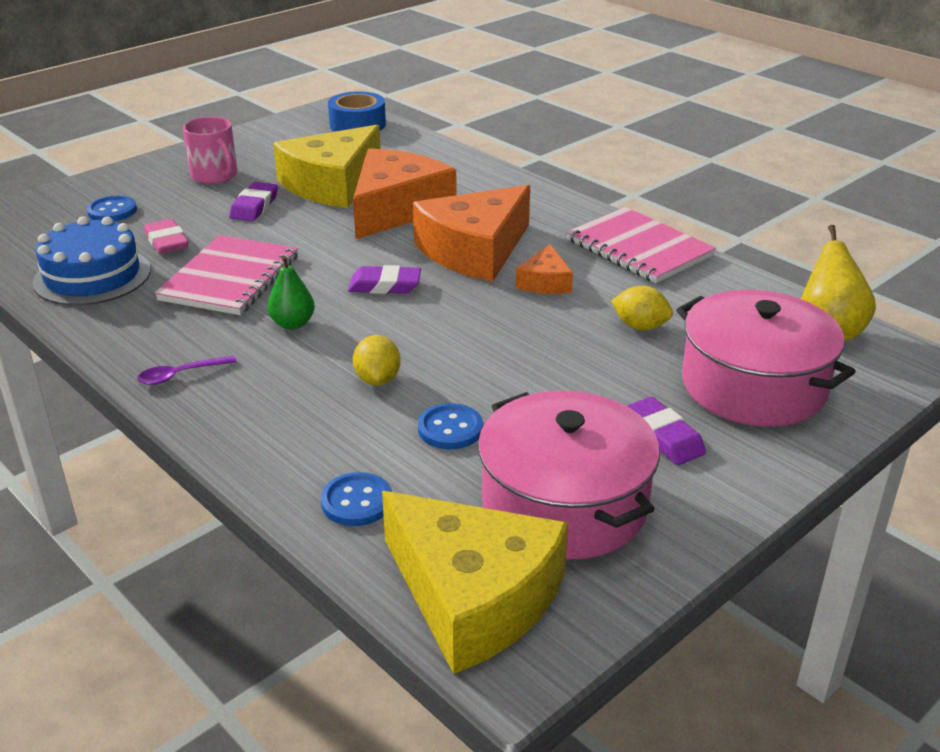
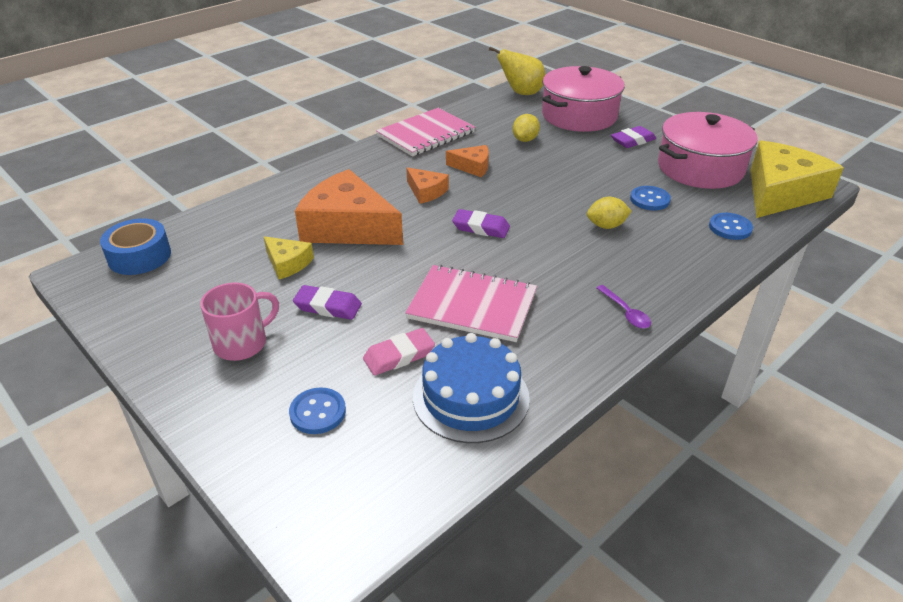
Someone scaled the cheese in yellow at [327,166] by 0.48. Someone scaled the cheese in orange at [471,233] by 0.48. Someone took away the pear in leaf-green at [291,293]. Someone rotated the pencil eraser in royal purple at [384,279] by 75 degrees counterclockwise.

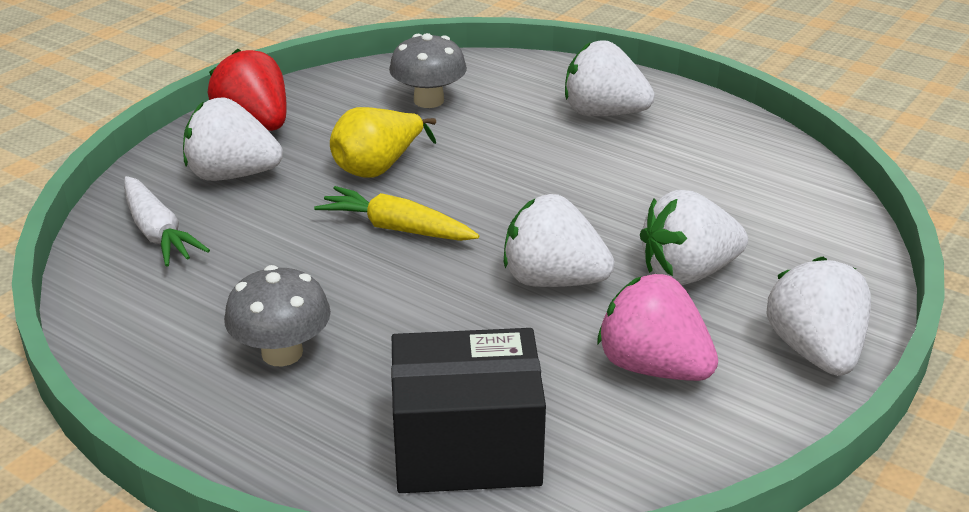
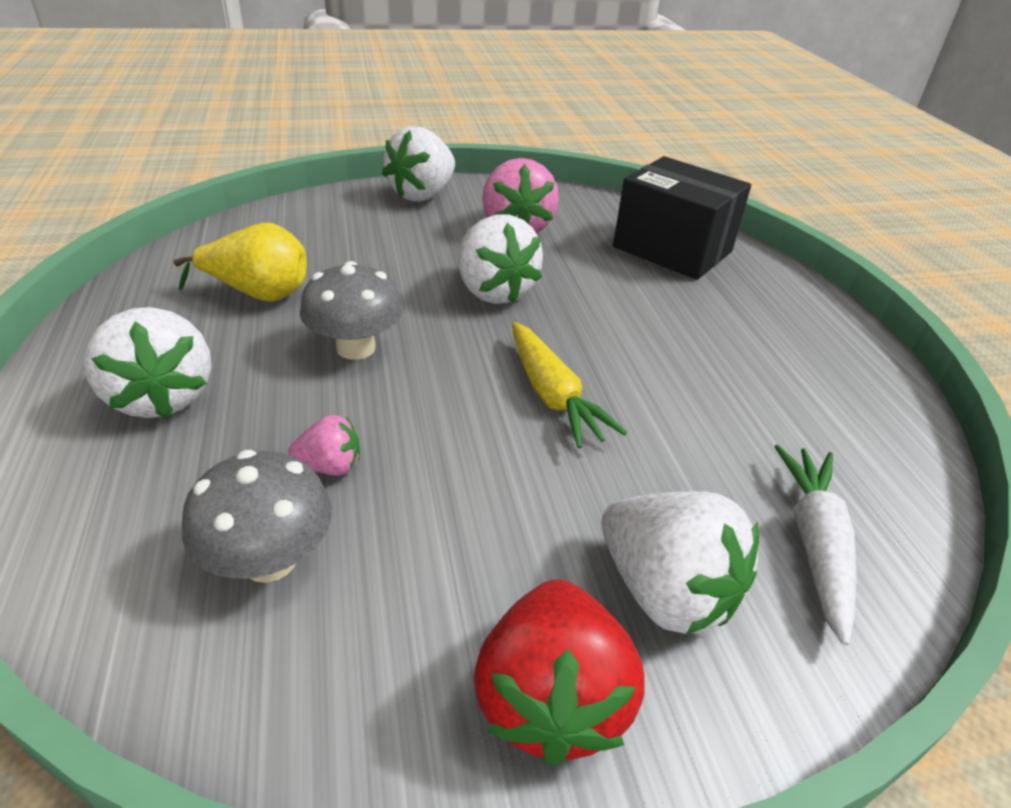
Someone carried the pear in yellow from [383,142] to [240,262]. Someone took away the toy strawberry in white at [694,237]. Someone carried the mushroom in grey from [277,315] to [351,310]. Someone put down the toy strawberry in rose-pink at [324,445].

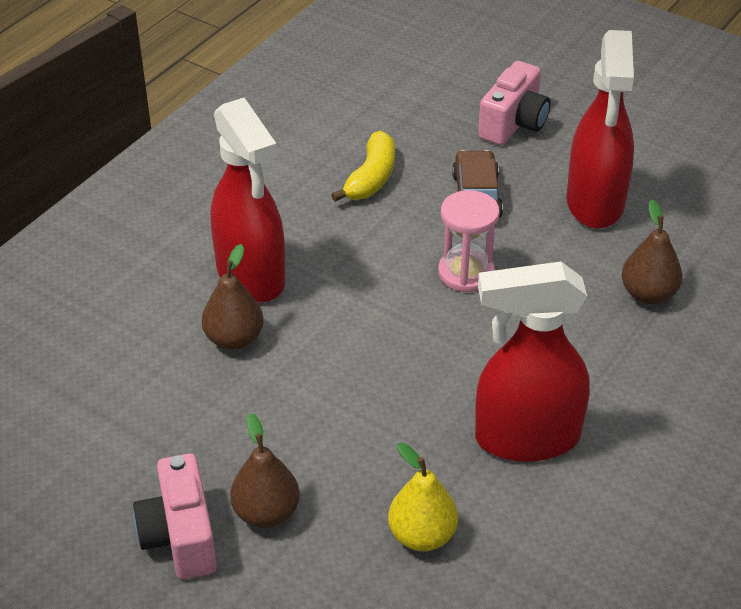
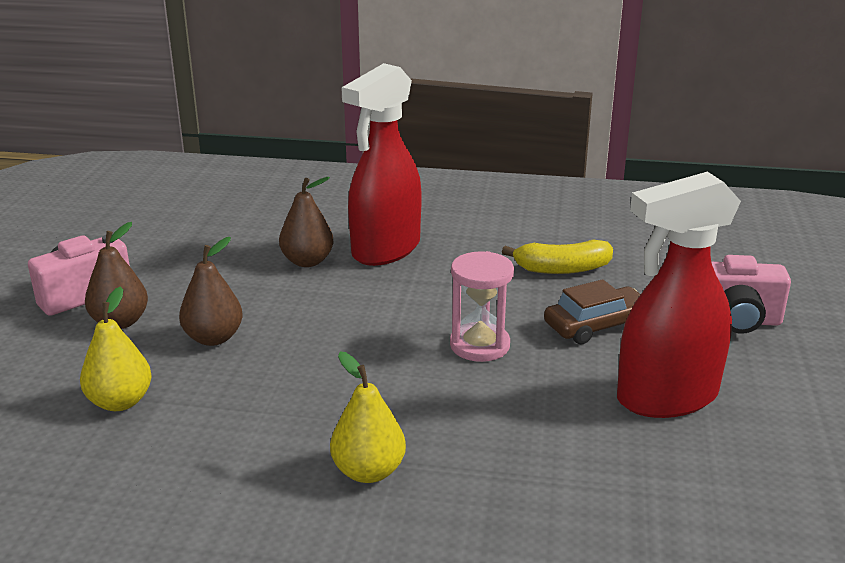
Someone carried the pear in brown from [652,252] to [211,291]. Someone took away the spray bottle in crimson at [532,361]. Someone put down the pear in yellow at [368,417].

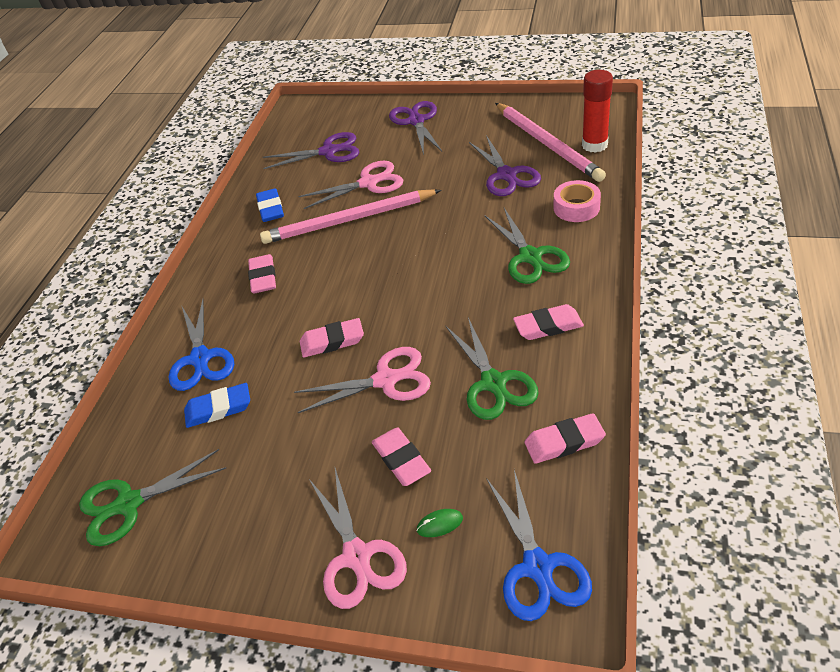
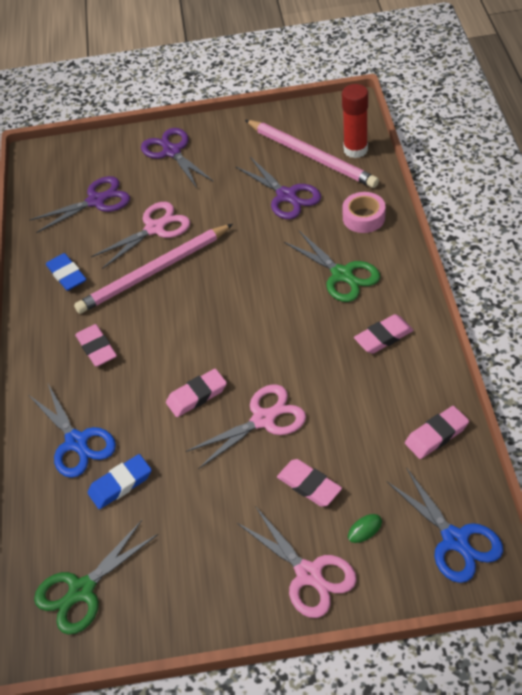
Someone took away the pair of scissors in leaf-green at [492,368].

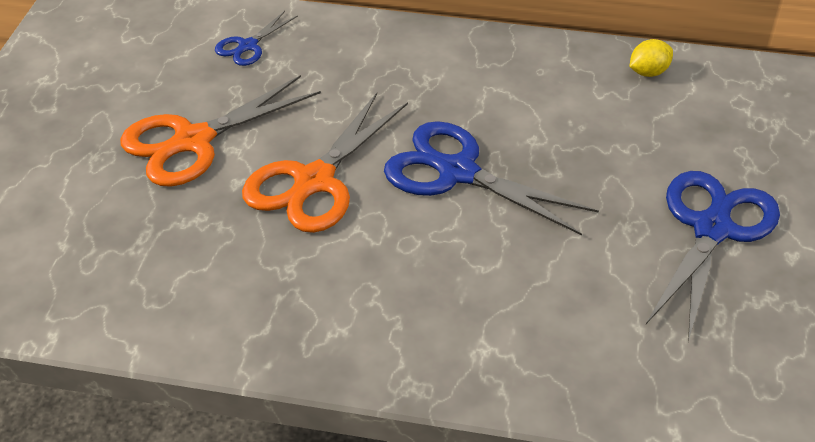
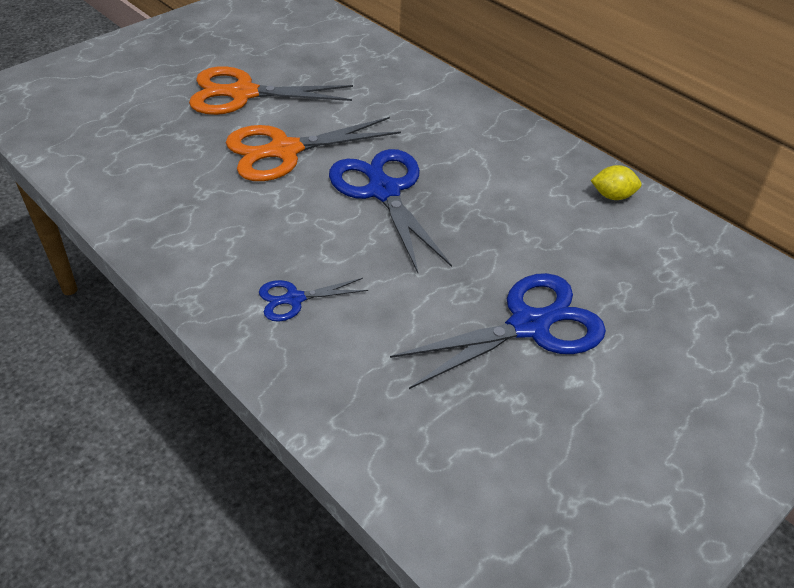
Someone carried the pair of scissors in royal blue from [256,38] to [313,300].

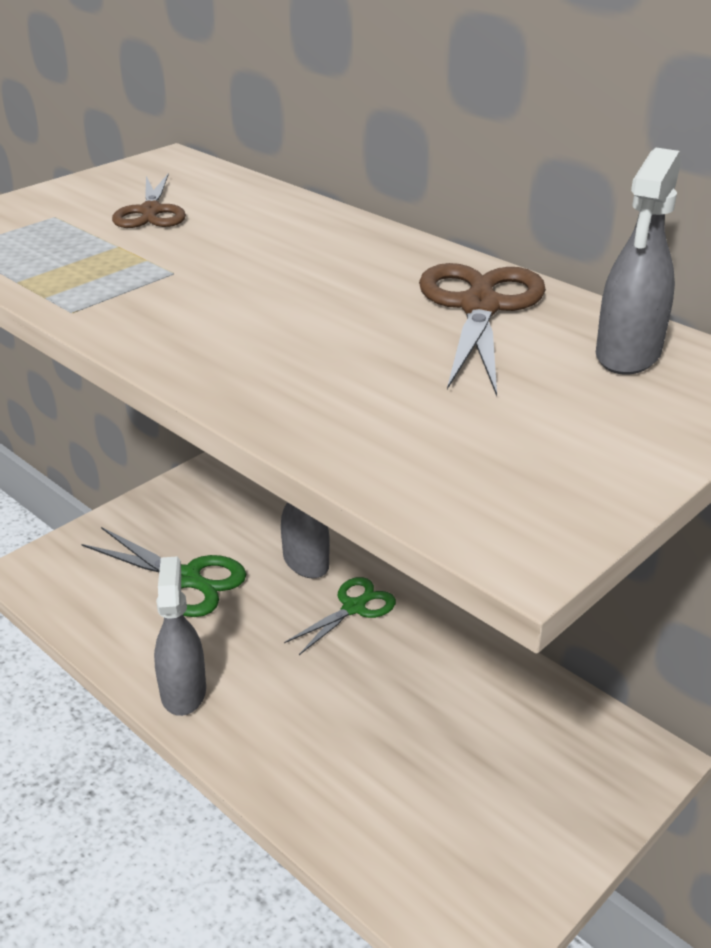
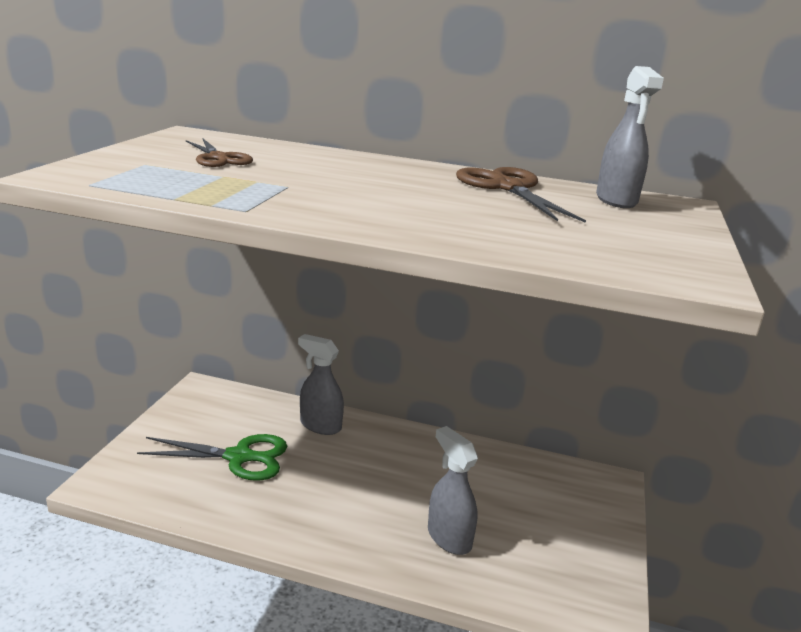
Someone carried the spray bottle in grey from [180,636] to [453,490]. Someone took away the pair of scissors in leaf-green at [340,616].

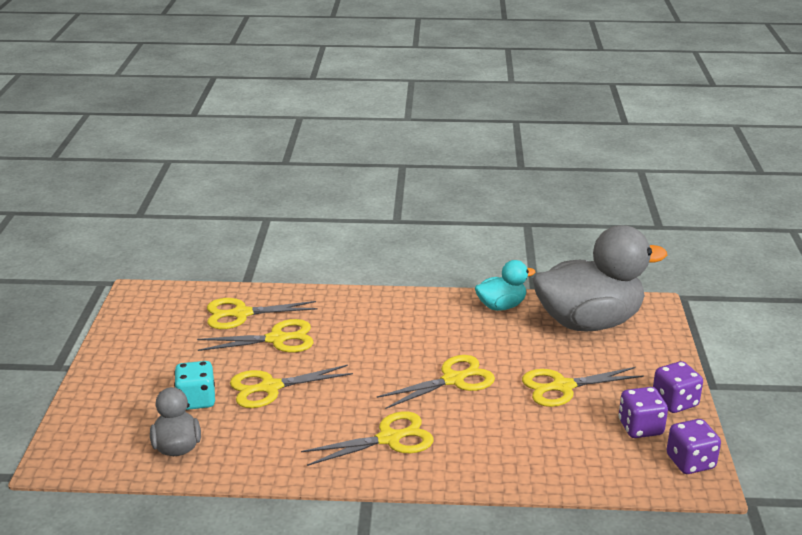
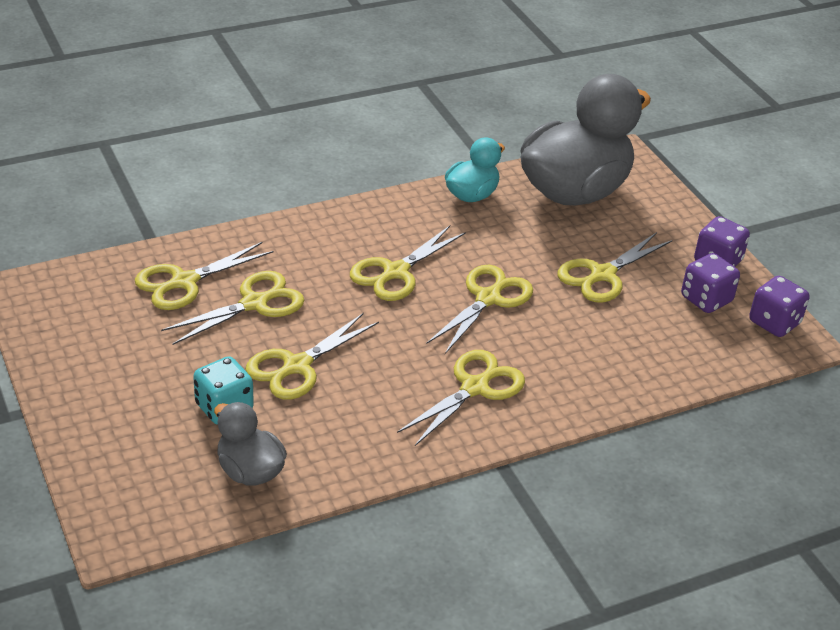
Someone put down the pair of scissors in yellow at [408,263].

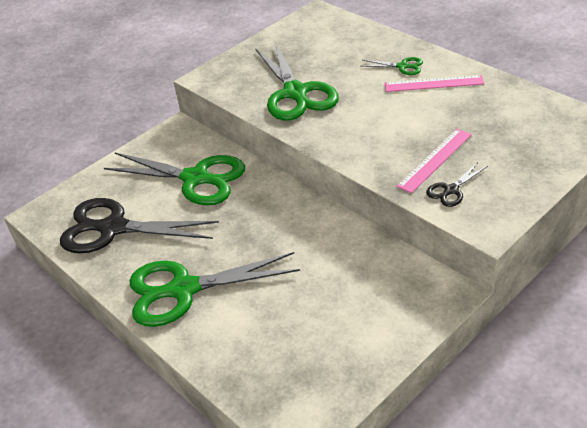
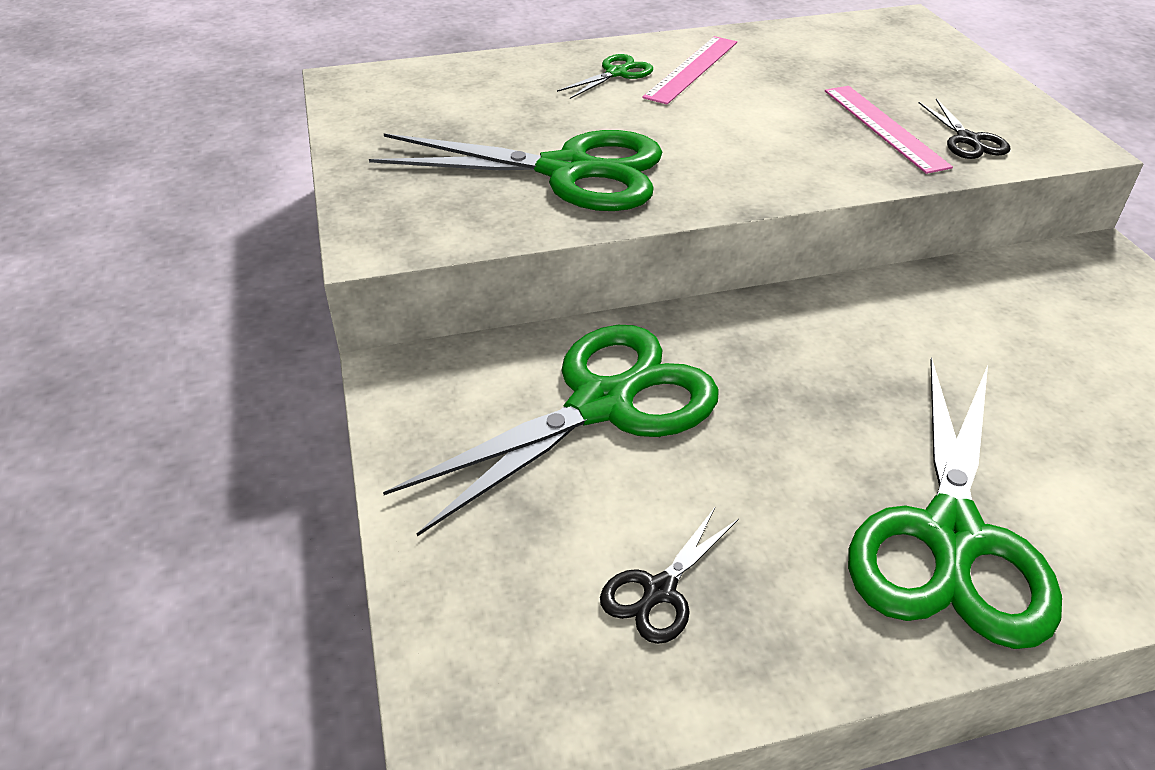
Someone scaled the pair of scissors in jet-black at [139,225] by 0.44.

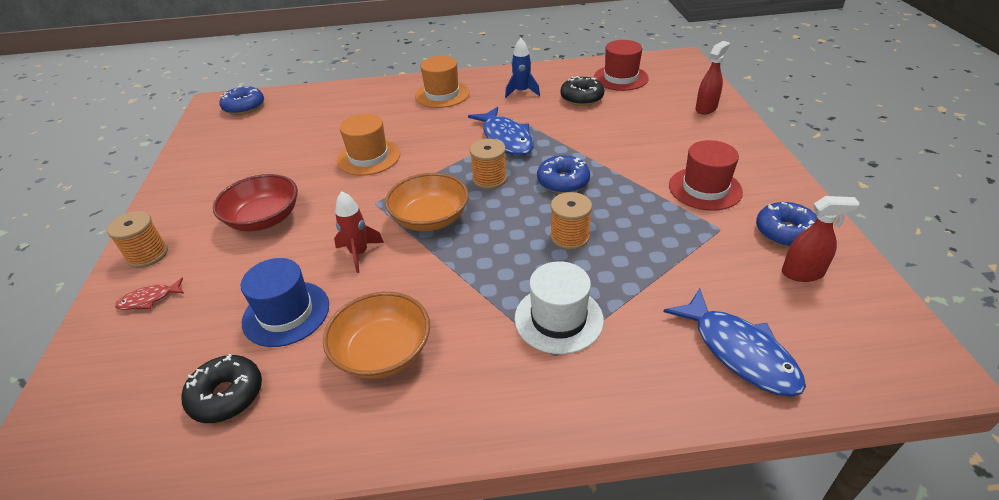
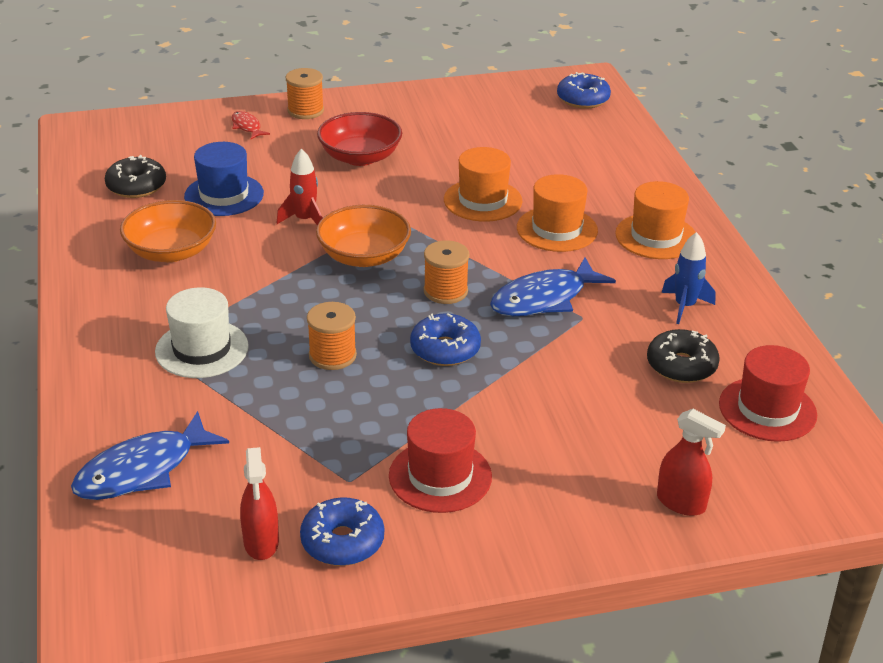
Someone put down the hat in orange at [557,213].

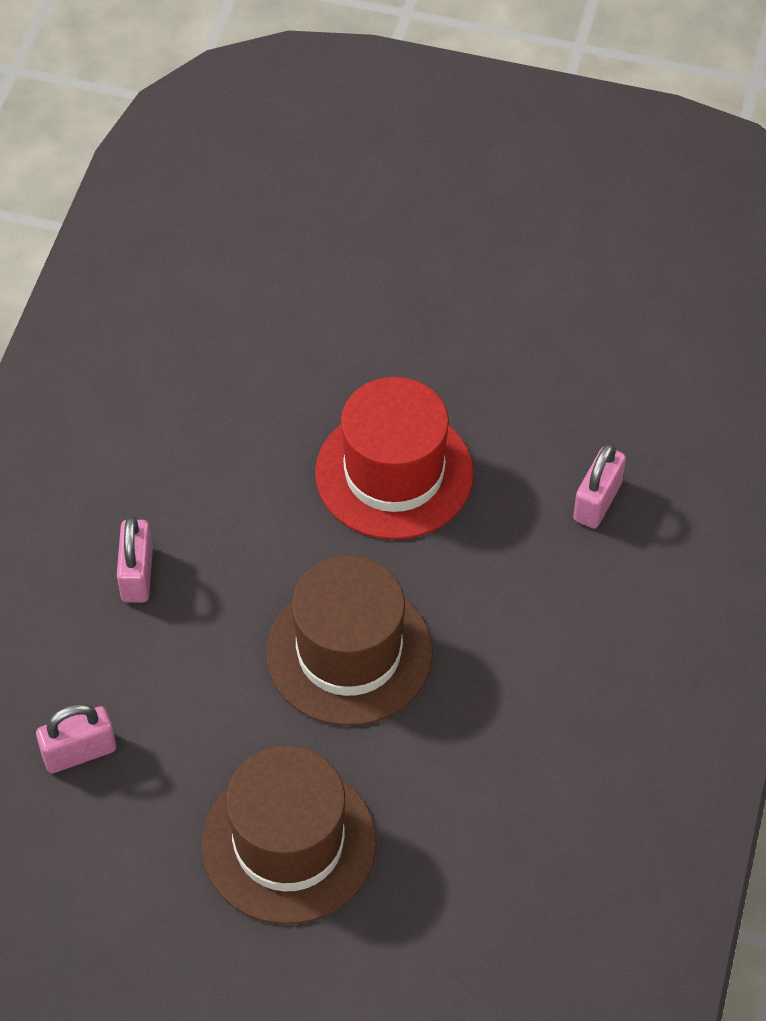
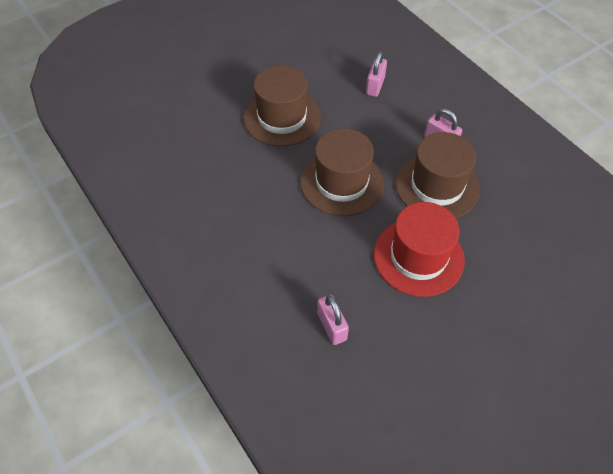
Someone put down the hat in brown at [437,175].

